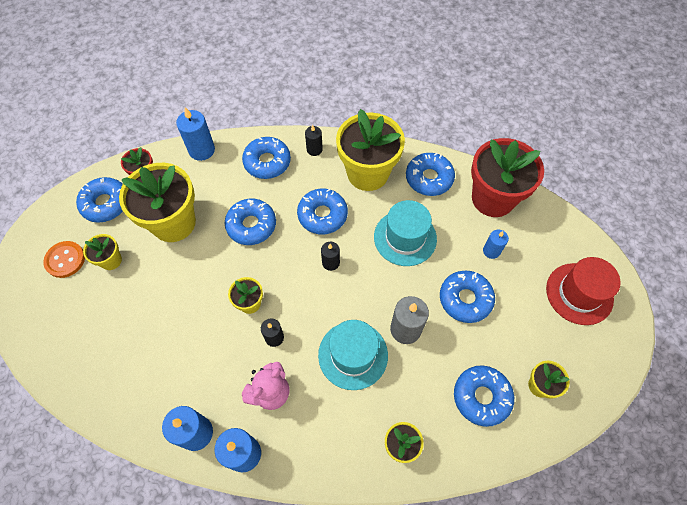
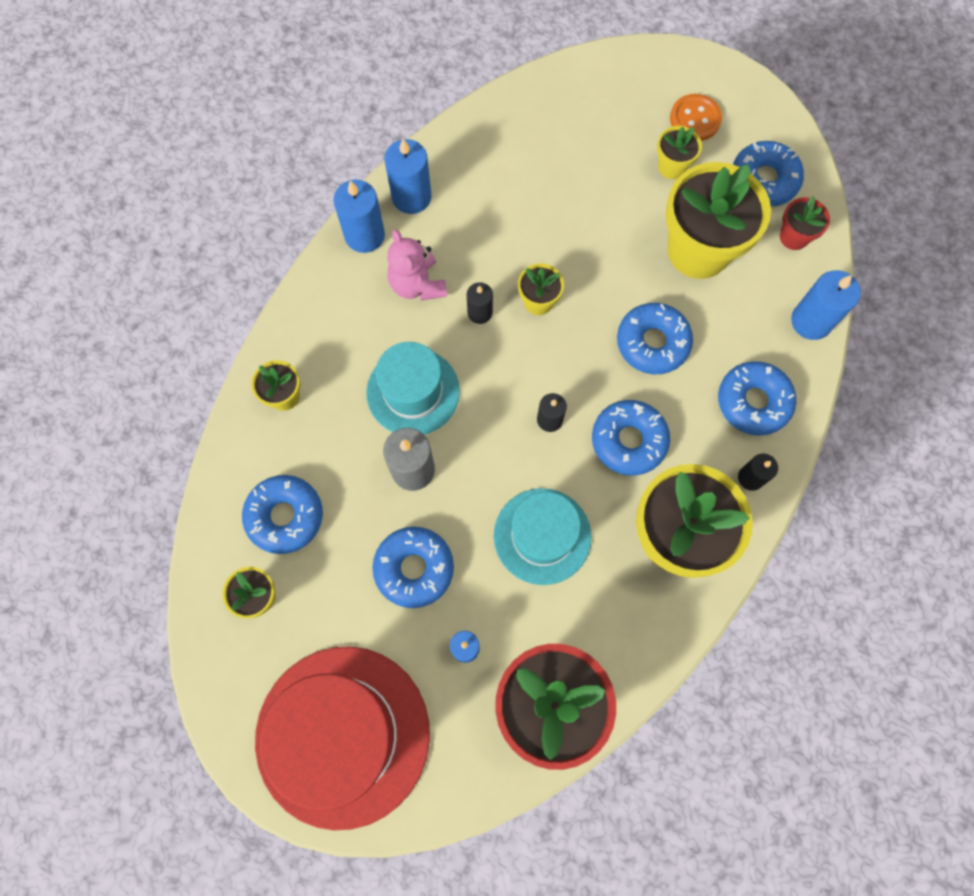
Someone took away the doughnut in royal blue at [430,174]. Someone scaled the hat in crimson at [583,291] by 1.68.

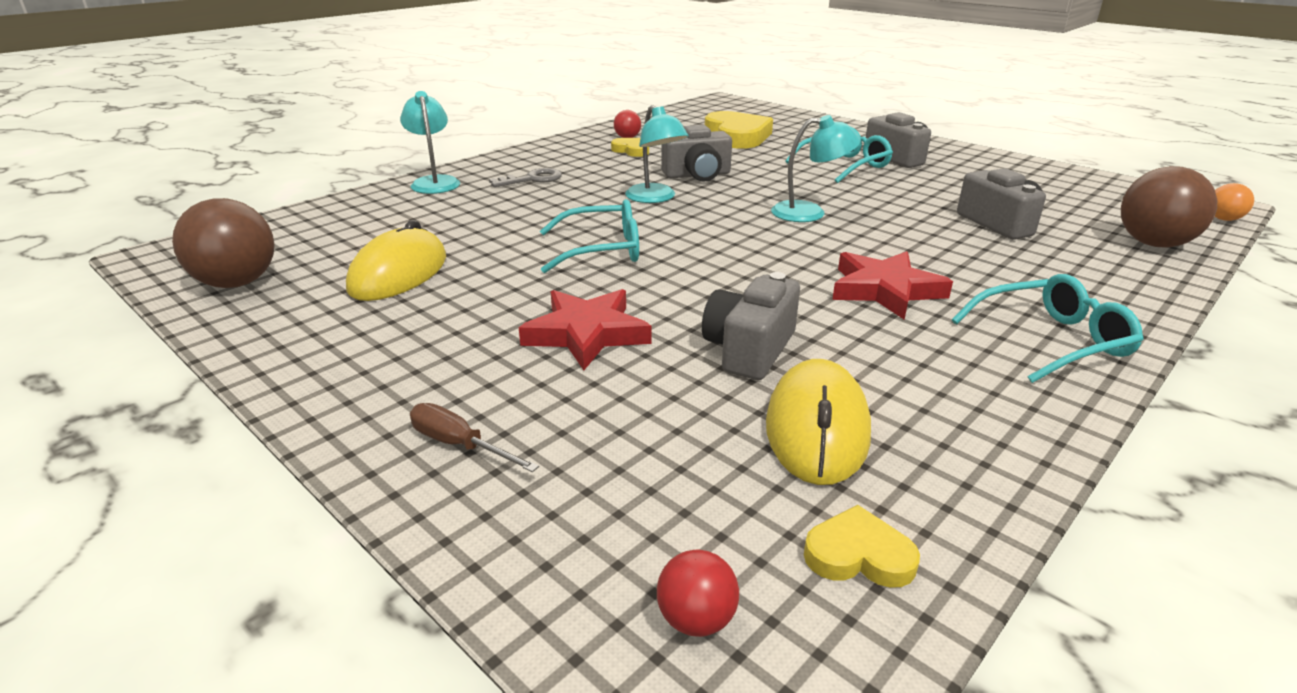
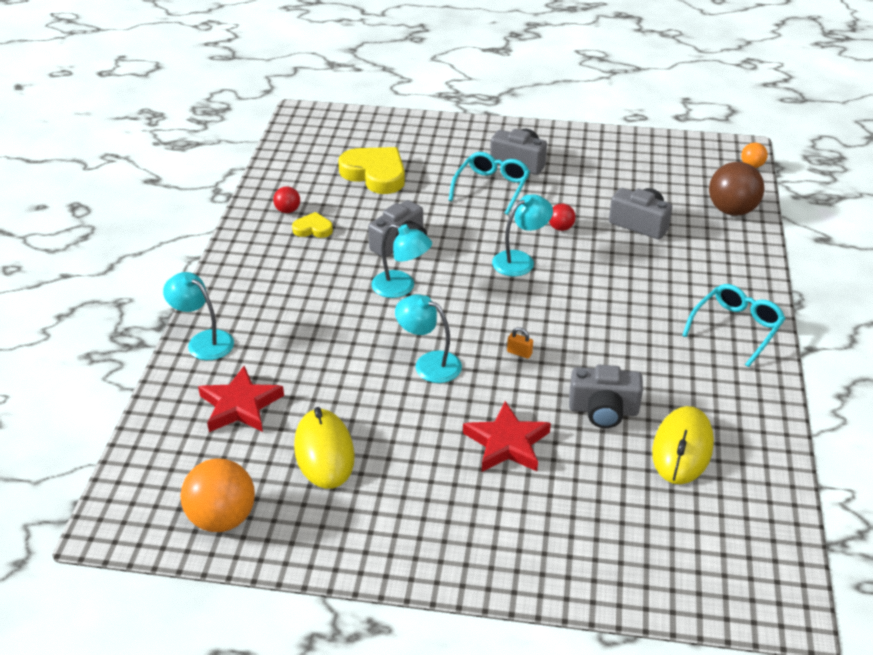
Someone took away the latchkey in grey at [525,177]. Someone repainted the play ball in brown at [223,243], which became the play ball in orange at [217,495]. Someone swapped the glasses in aqua at [589,236] for the desk lamp in aqua at [428,338]. Someone carried the star in crimson from [892,285] to [241,399]. Someone rotated the photo camera in grey at [751,326] by 75 degrees counterclockwise. Someone rotated the mouse in yellow at [818,422] by 45 degrees clockwise. Someone took away the hand screwdriver in brown at [474,437]. Someone took away the heart in yellow at [862,546]. Someone carried the play ball in crimson from [698,593] to [562,217]. Someone put down the lock in orange at [520,343].

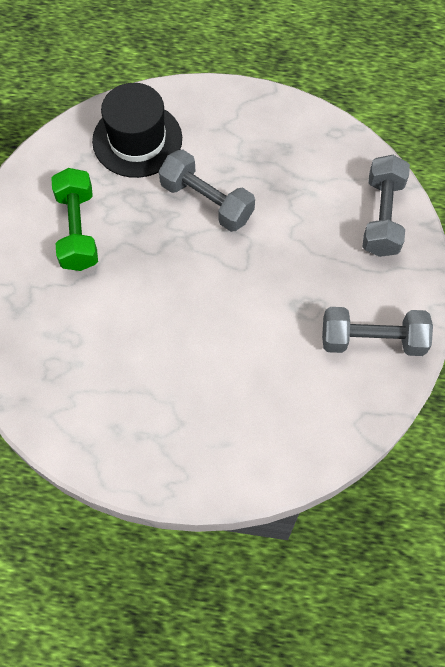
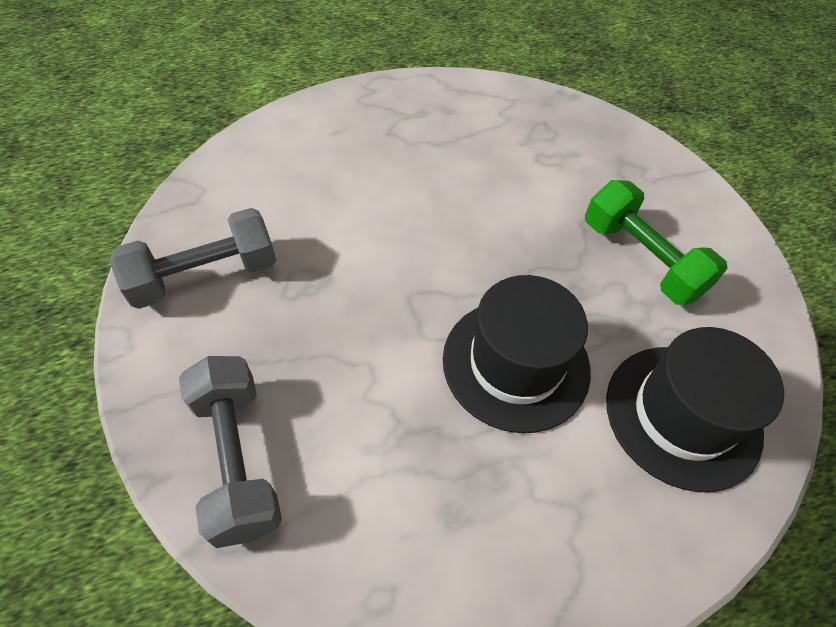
Someone swapped the free weight in grey at [207,190] for the hat in jet-black at [517,354].

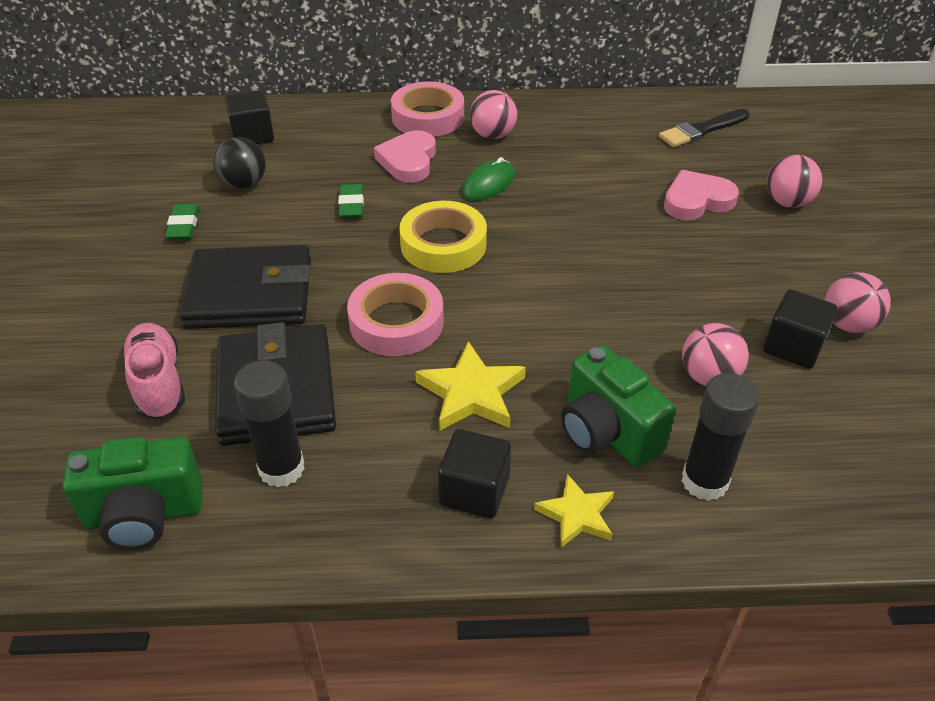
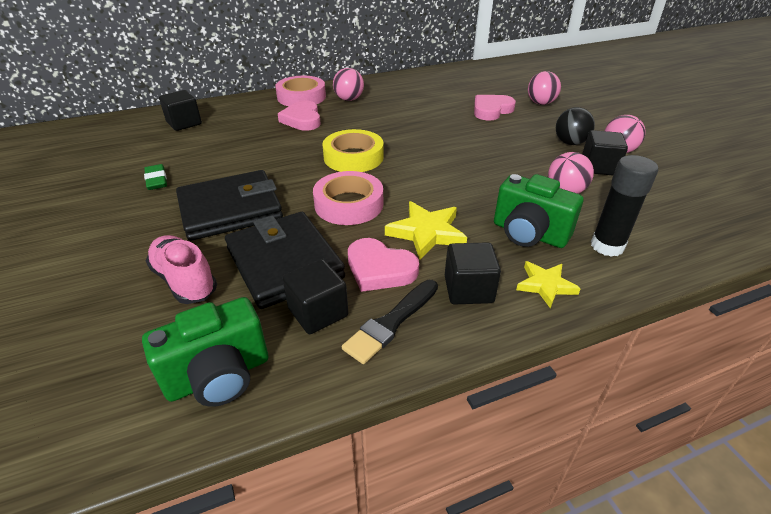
Someone carried the paintbrush in jet-black from [704,128] to [390,322]. Someone carried the play ball in jet-black from [239,163] to [575,126]. Someone took away the mouse in leaf-green at [488,179]. Someone took away the pencil eraser in leaf-green at [351,201]. Someone swapped the glue stick in jet-black at [269,423] for the block in jet-black at [315,296]. Someone put down the heart in rose-pink at [383,265].

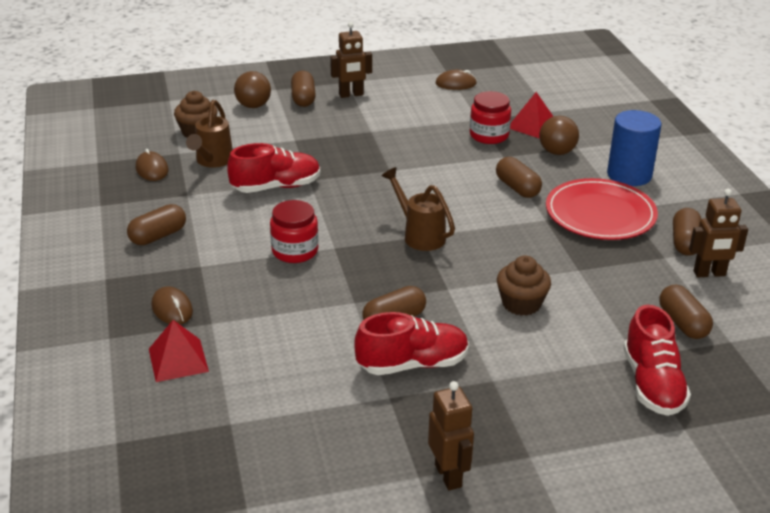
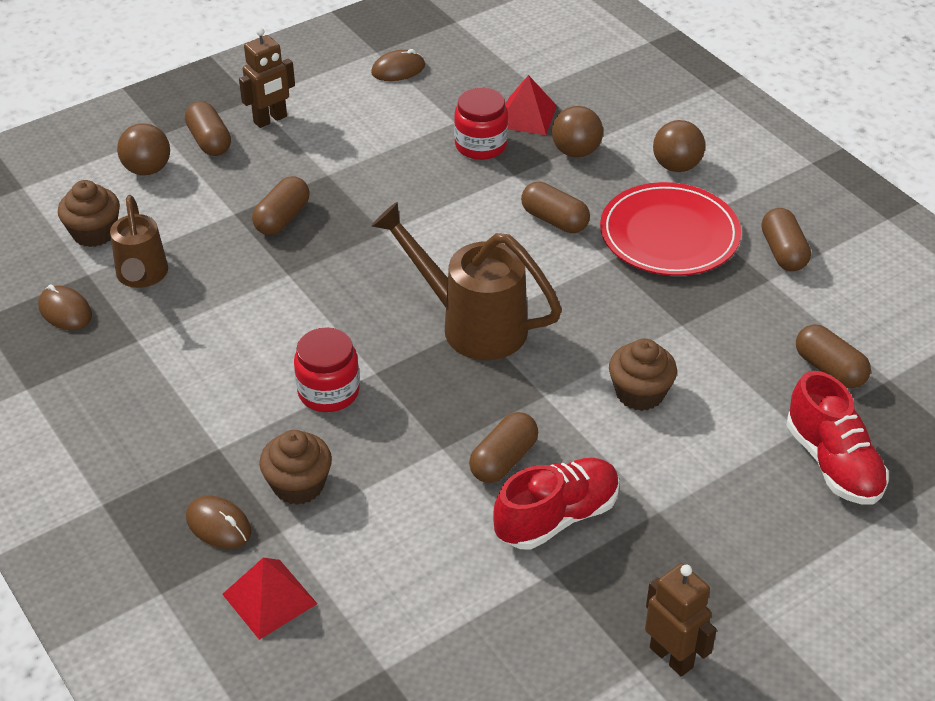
Someone swapped the cylinder shape in royal blue at [634,148] for the play ball in brown at [679,146]. Someone took away the shoe in crimson at [274,168]. Someone scaled the watering can in brown at [418,209] by 1.54. Someone took away the toy robot in brown at [718,233]. Someone carried the capsule in brown from [156,224] to [281,205]. Someone put down the muffin in brown at [295,467].

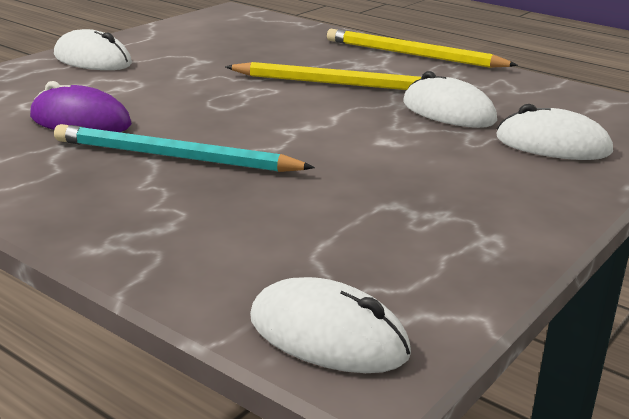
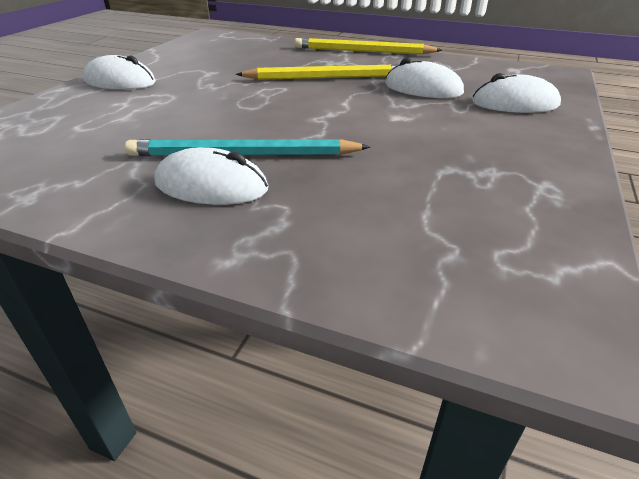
Someone took away the mouse in royal purple at [81,106]. Someone carried the mouse in white from [330,325] to [211,176].

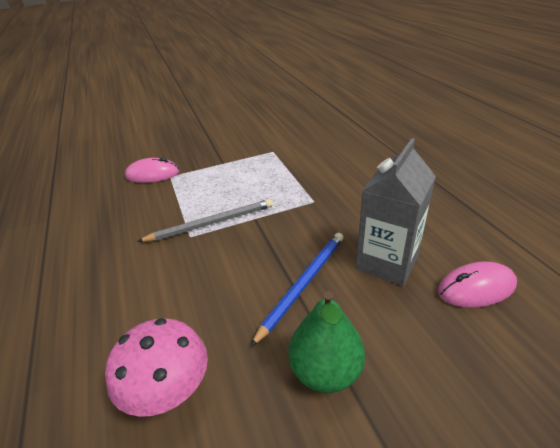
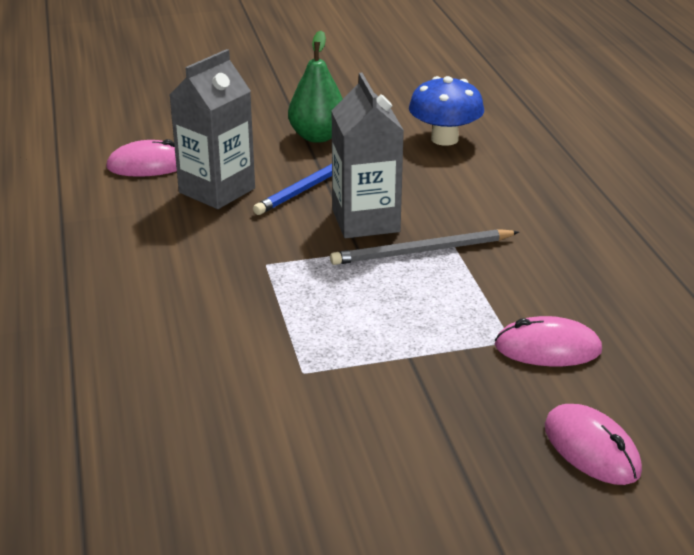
Someone repainted the mushroom in rose-pink at [156,367], which became the mushroom in royal blue at [446,111]. Someone put down the carton in grey at [367,155]. Someone put down the mouse in rose-pink at [593,444].

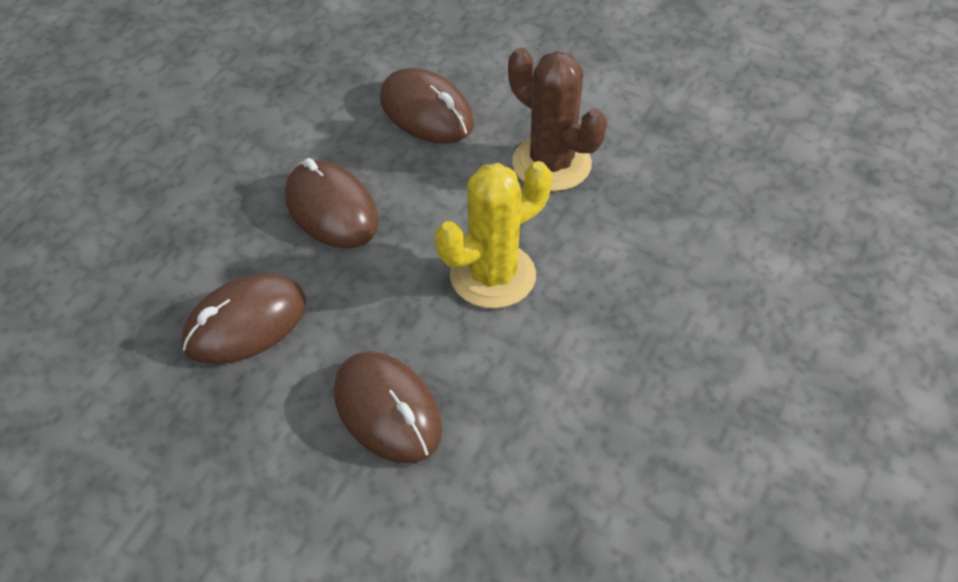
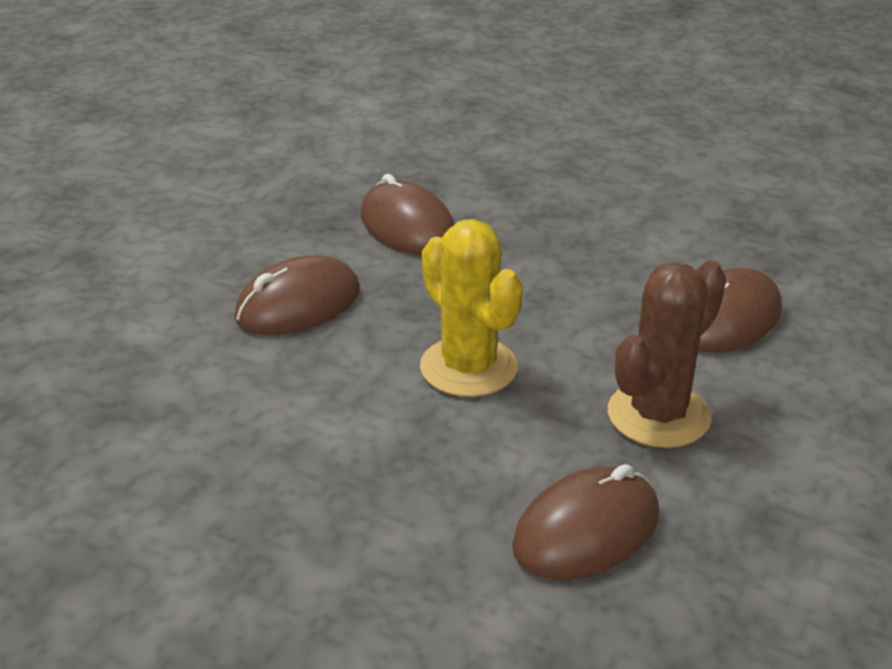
Someone carried the mouse in brown from [332,203] to [585,522].

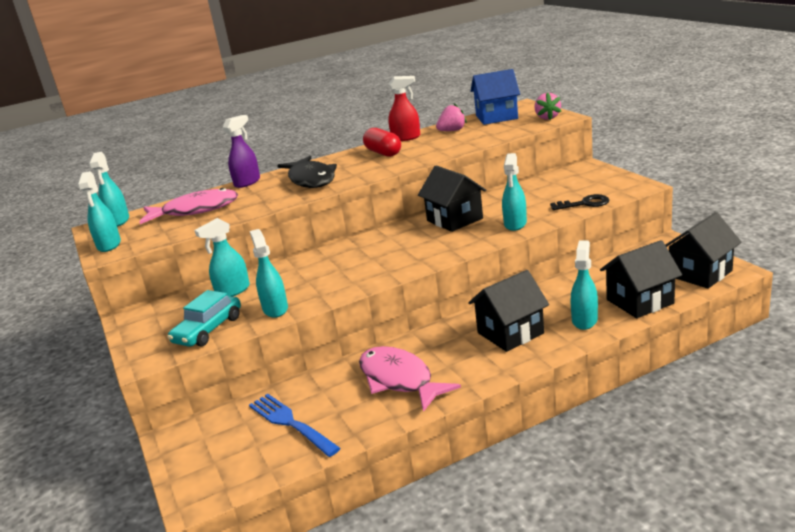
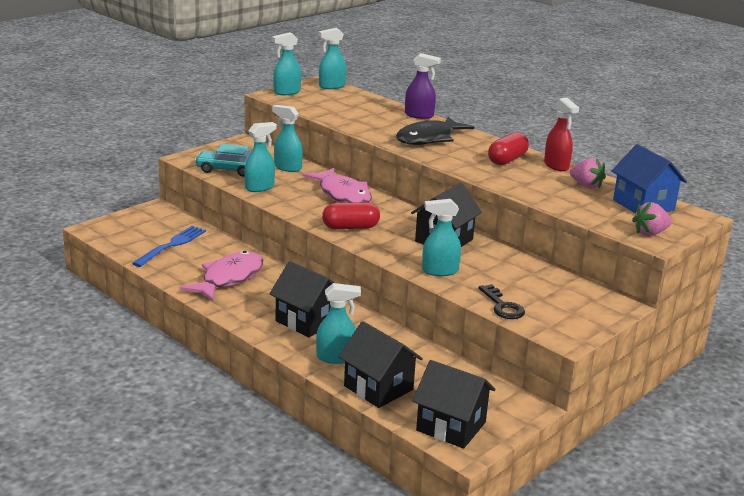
Someone carried the fish in rose-pink from [188,206] to [337,185]. Someone put down the capsule in crimson at [351,215].

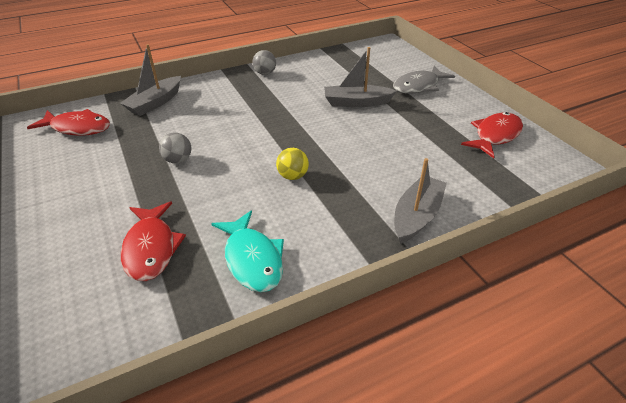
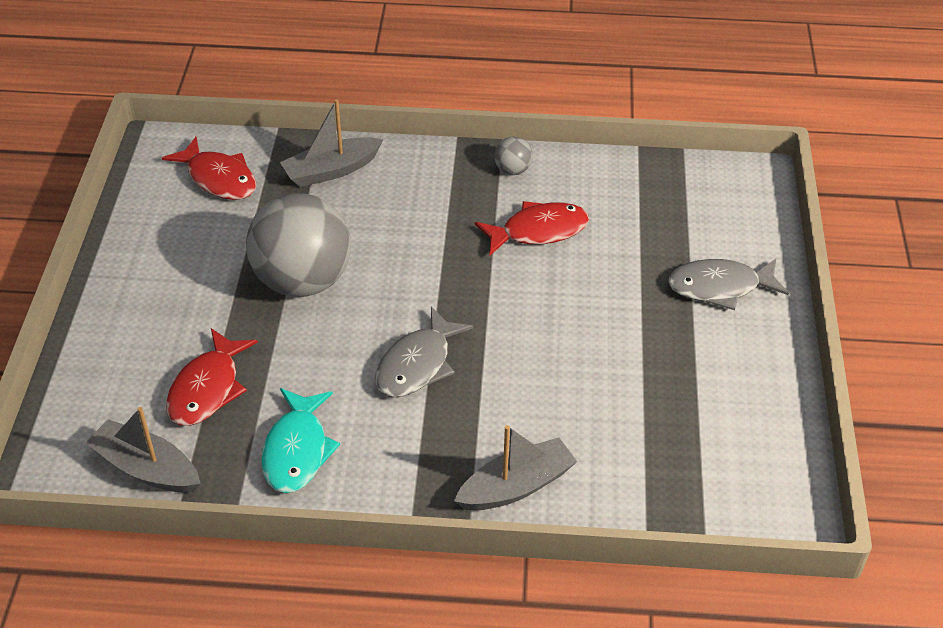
Someone carried the toy boat in grey from [360,77] to [143,450]. Someone carried the fish in crimson from [492,135] to [532,228]. Someone scaled the play ball in grey at [175,148] by 2.45. Someone swapped the play ball in yellow at [292,164] for the fish in grey at [424,352].

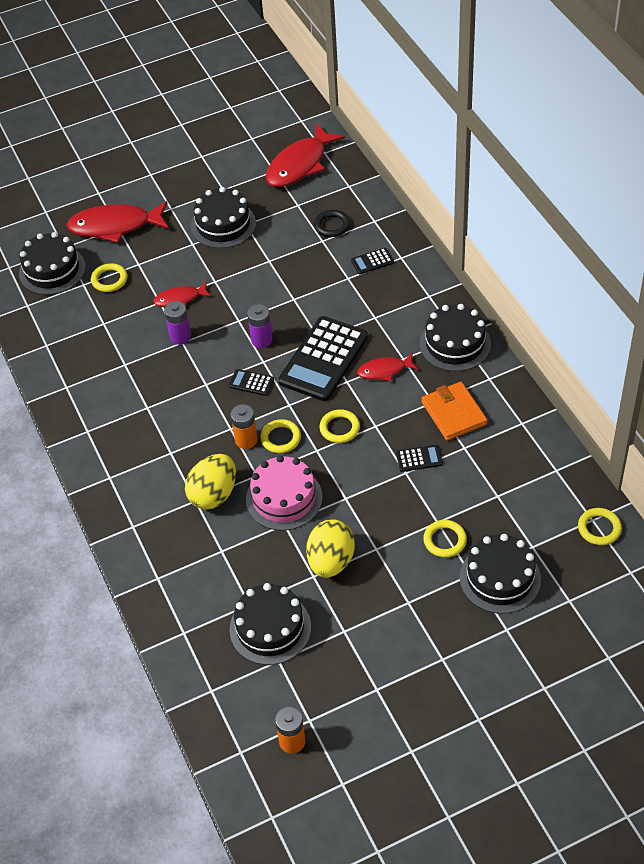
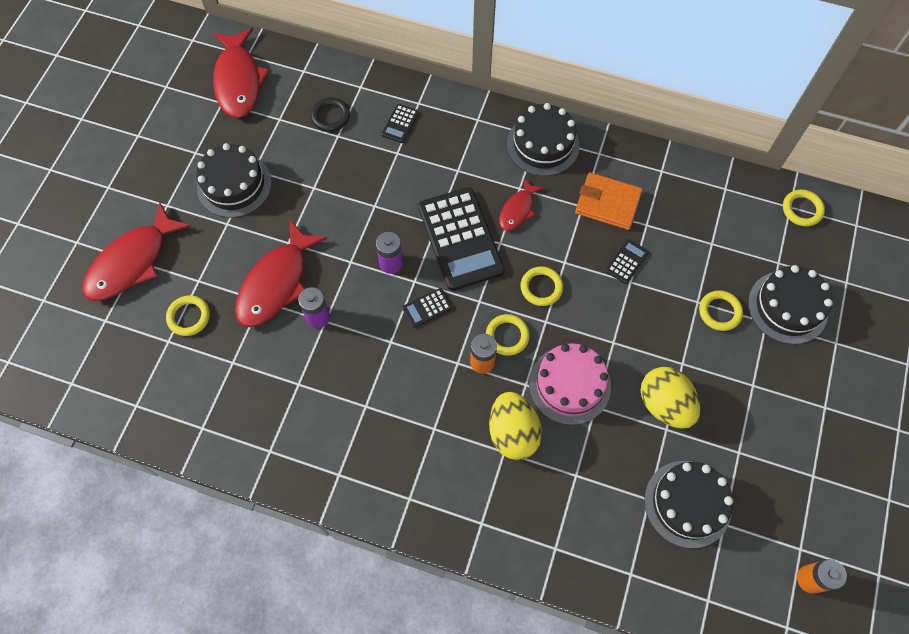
Someone took away the layer cake in jet-black at [52,263]. Someone scaled the fish in crimson at [182,294] by 1.85.

